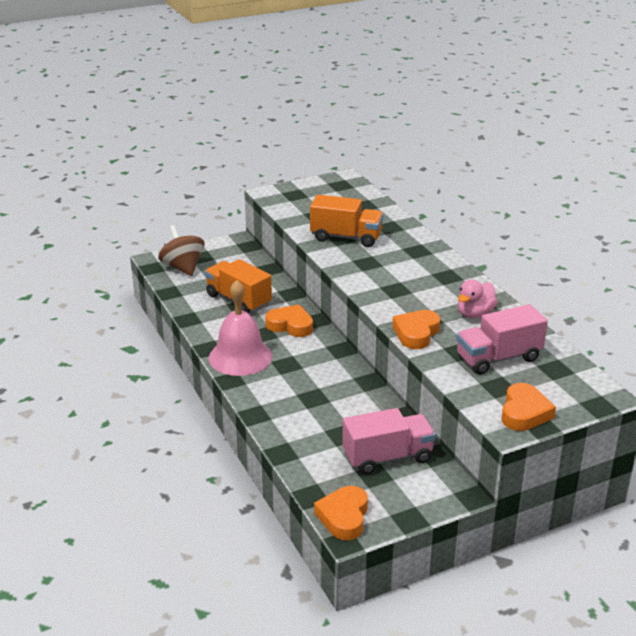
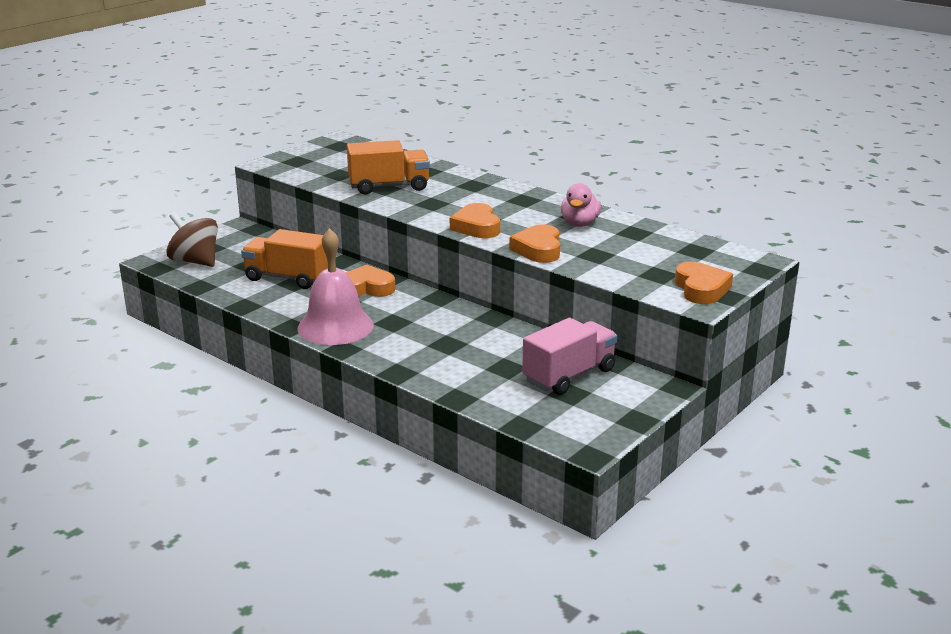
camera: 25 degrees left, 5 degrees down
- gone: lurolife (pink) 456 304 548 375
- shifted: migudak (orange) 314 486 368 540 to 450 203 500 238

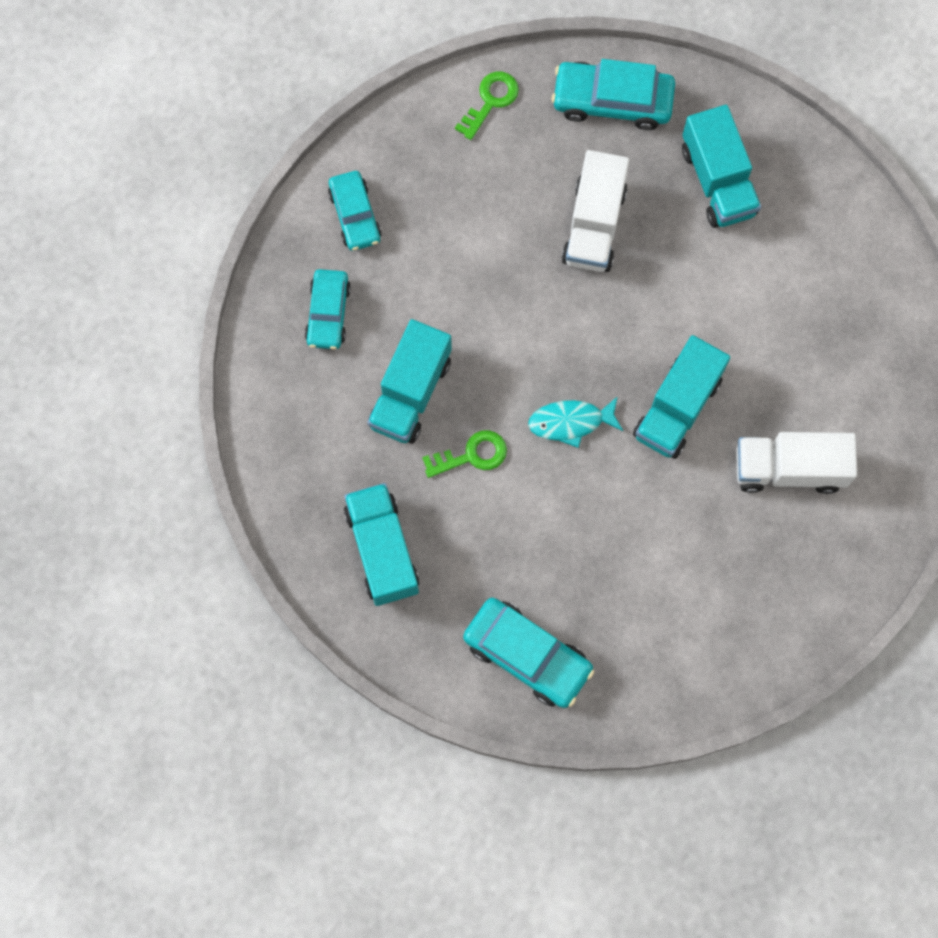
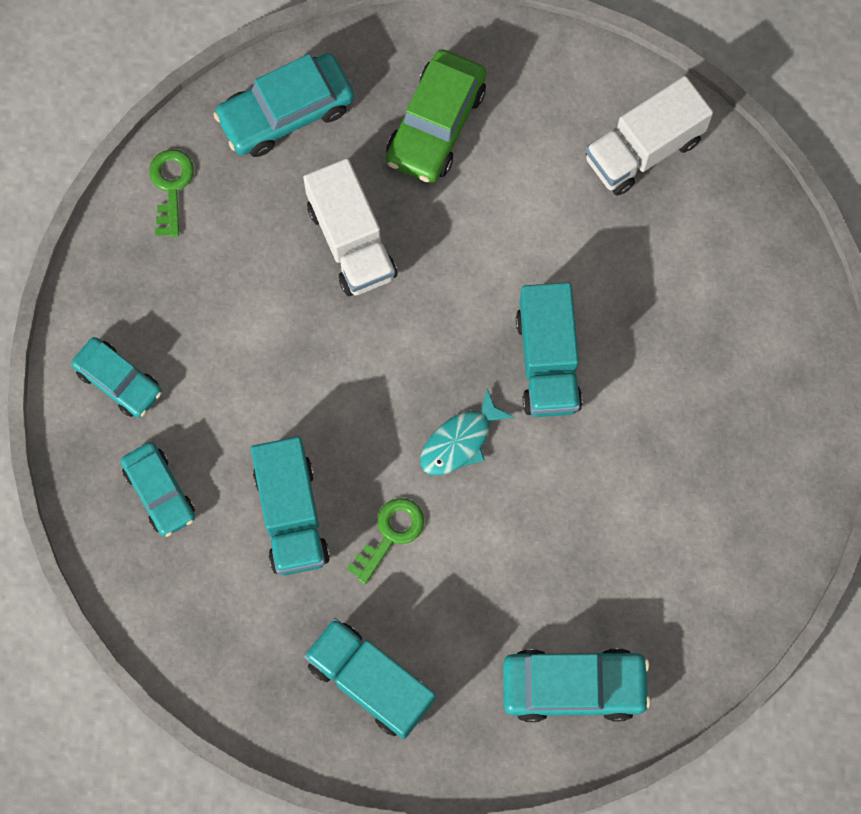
camera: 35 degrees left, 0 degrees up
- swapped: lurolife (turquoise) 682 105 761 228 to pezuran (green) 386 49 486 183
- shifted: lurolife (white) 736 432 857 494 to 585 76 713 196

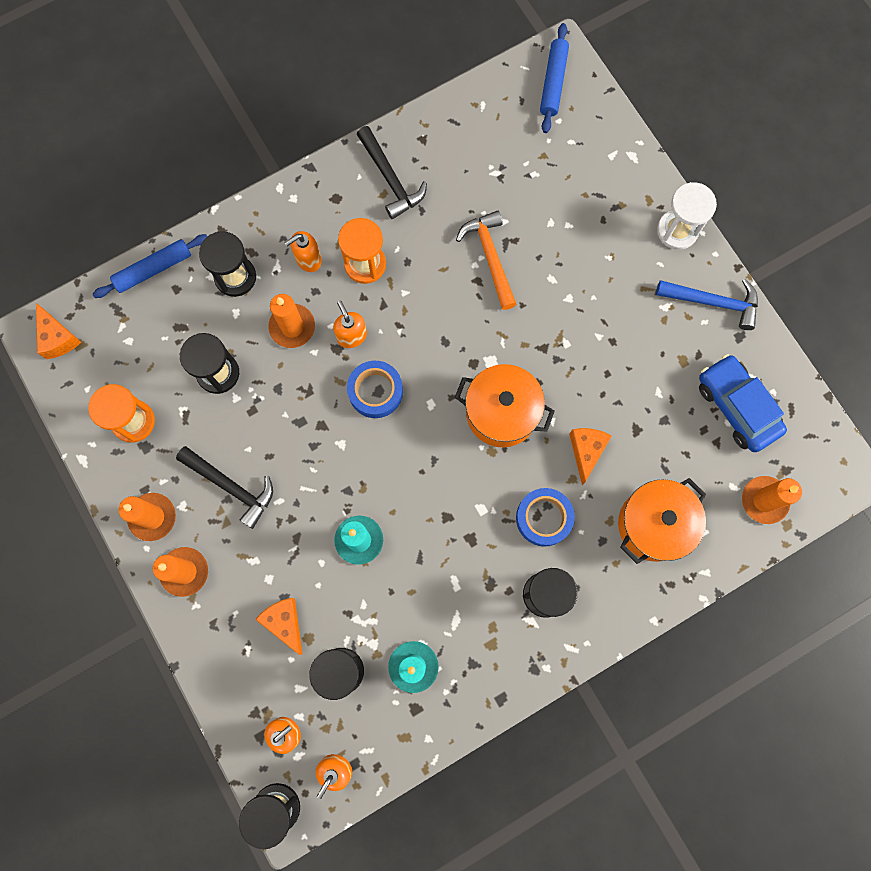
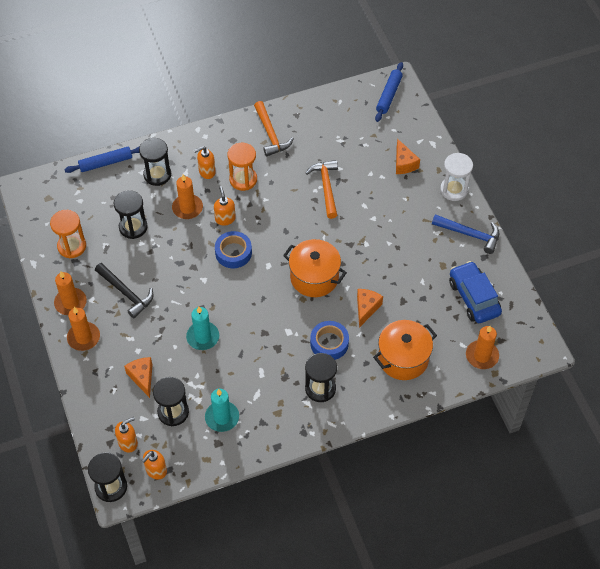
camera: 10 degrees right, 20 degrees down
- repainted: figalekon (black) 357 126 427 219 to figalekon (orange) 254 101 294 157
- shifted: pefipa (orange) 36 303 81 359 to 396 139 420 174

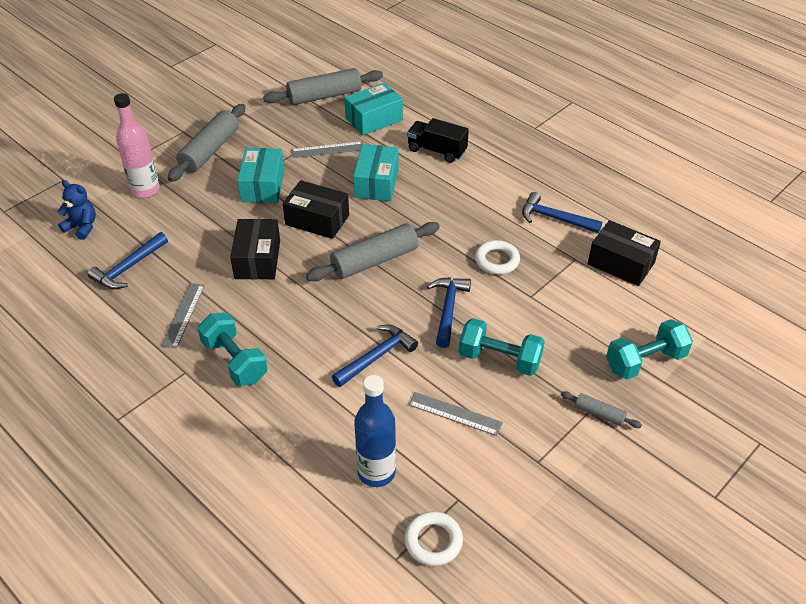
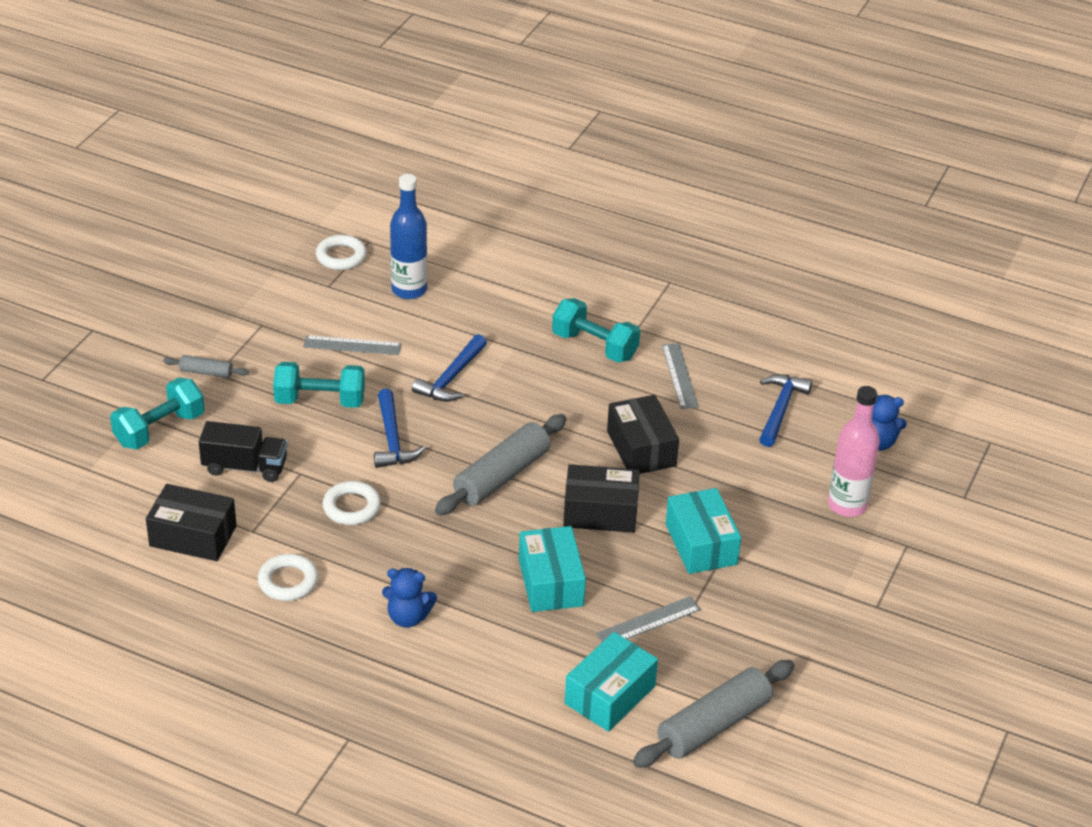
camera: 160 degrees right, 5 degrees down
- gone: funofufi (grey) 168 104 246 182
- shifted: lurolife (black) 407 118 469 163 to 199 421 287 482
- swapped: figalekon (blue) 522 192 602 233 to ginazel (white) 258 554 318 601
- new: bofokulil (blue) 382 568 437 628

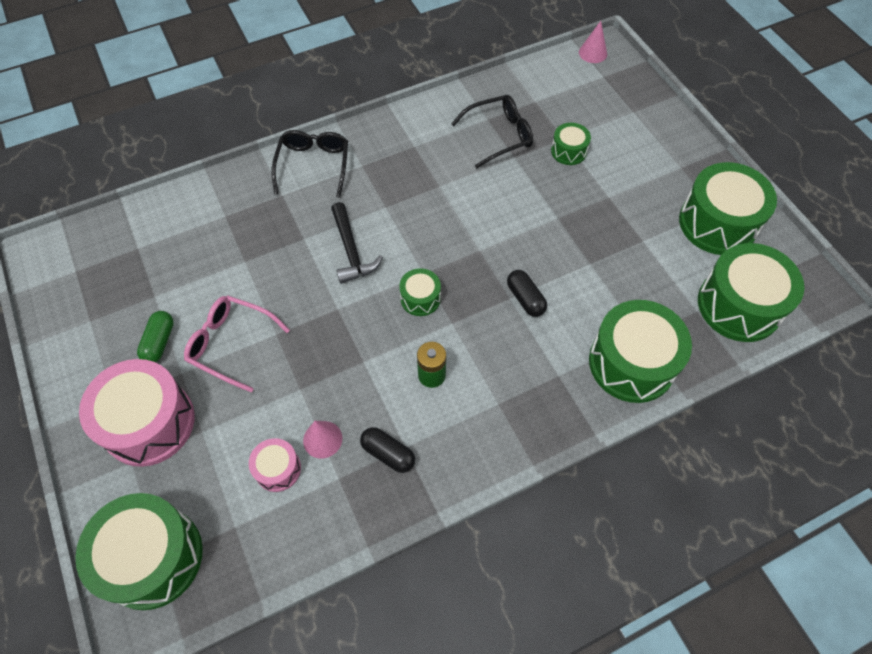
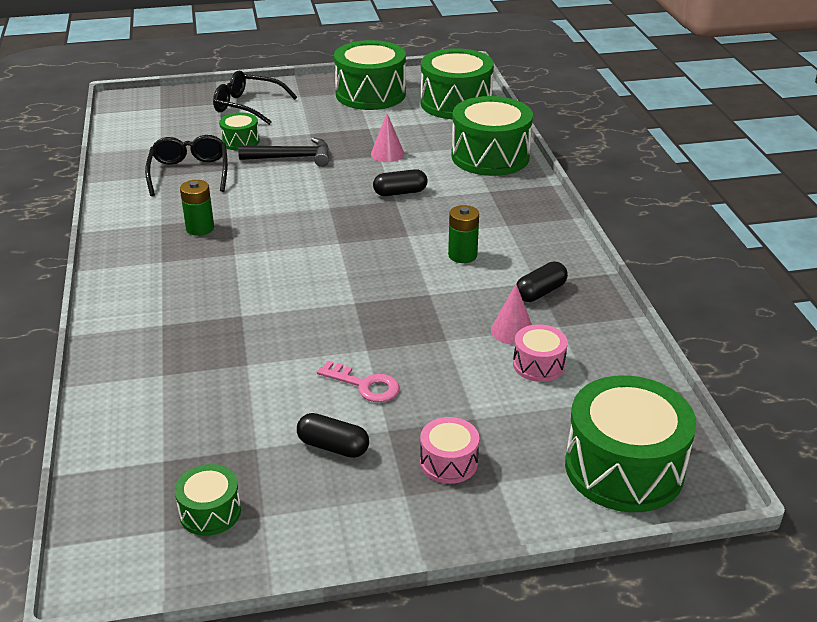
camera: 75 degrees left, 25 degrees down
- shifted: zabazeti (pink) 579 21 607 63 to 371 114 404 162
- shifted: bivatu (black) 271 130 348 198 to 213 71 297 125
- shifted: figalekon (black) 331 202 383 284 to 238 137 329 167
- shifted: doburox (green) 399 268 441 316 to 175 464 241 536
- swapped: bivatu (pink) 184 295 290 393 to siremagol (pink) 317 361 400 402
- repainted: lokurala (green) 137 311 174 362 to lokurala (black) 297 413 369 458
- scaled: doburox (pink) 79 359 195 467 = 420 417 479 484 x0.49
- new: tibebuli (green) 180 180 214 236

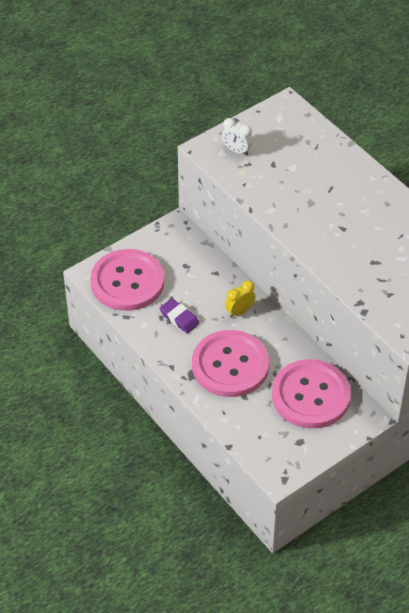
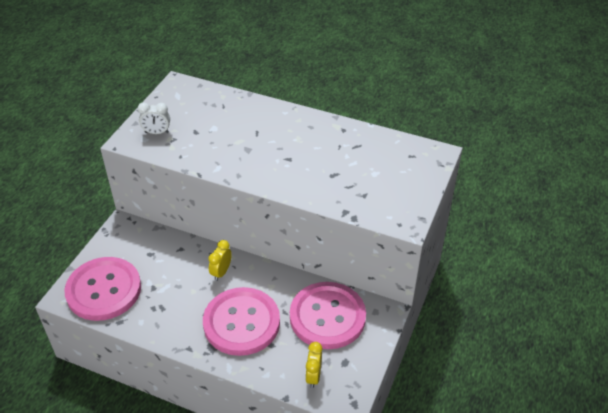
camera: 30 degrees left, 5 degrees down
- gone: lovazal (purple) 160 298 200 333
- new: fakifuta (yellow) 305 342 323 388

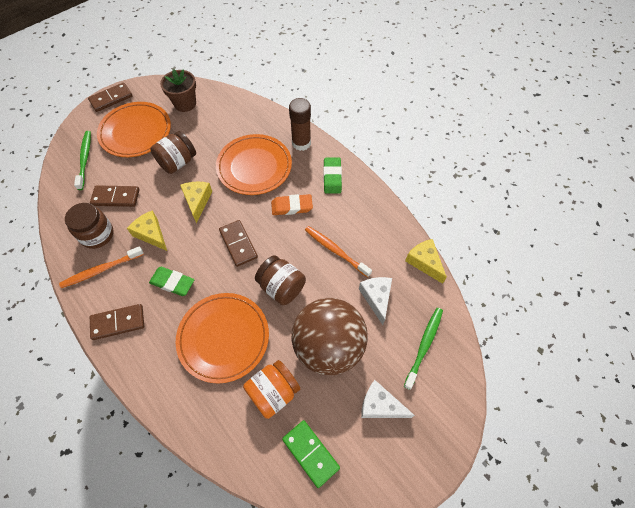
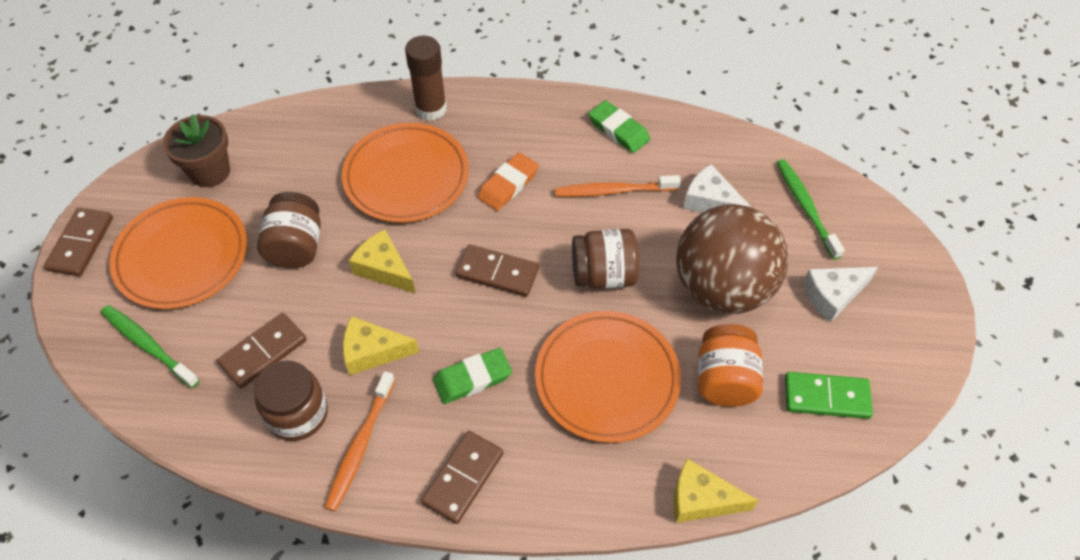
camera: 45 degrees left, 5 degrees down
- shifted: lovazal (green) 324 158 342 193 to 588 100 650 153
- shifted: pefipa (yellow) 405 239 447 284 to 674 458 759 523

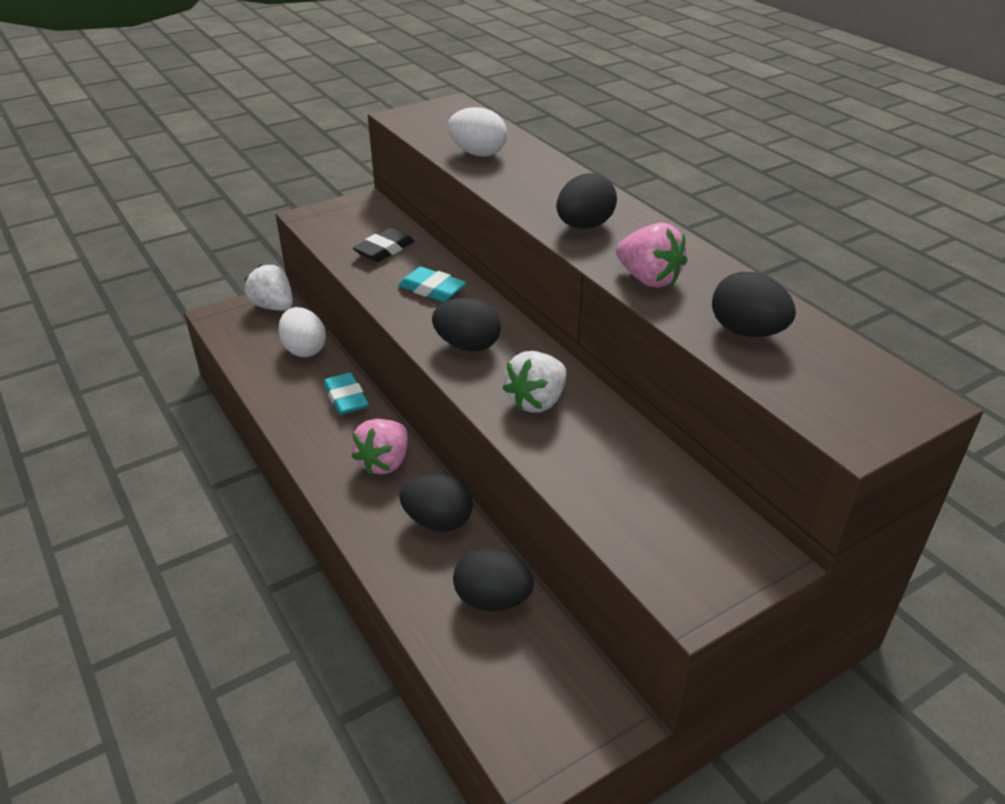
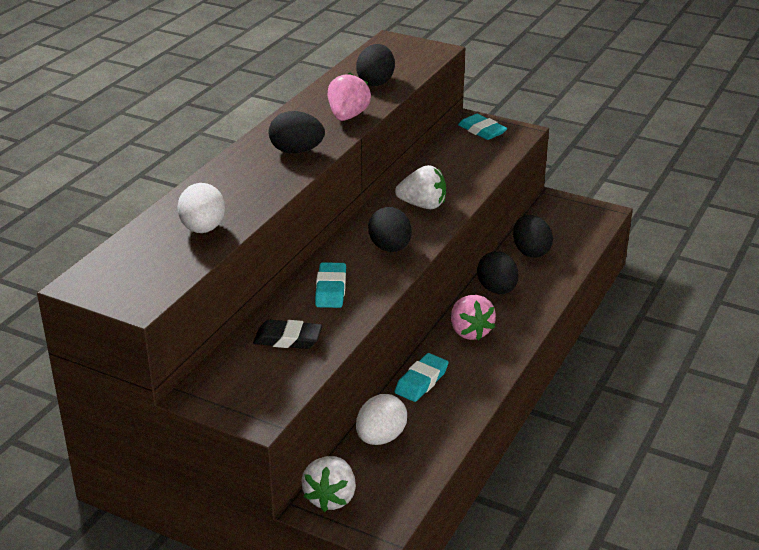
camera: 120 degrees left, 5 degrees down
- rotated: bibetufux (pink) 351 419 408 475 = 451 295 496 341 75 degrees clockwise
- new: lovazal (turquoise) 458 114 507 140

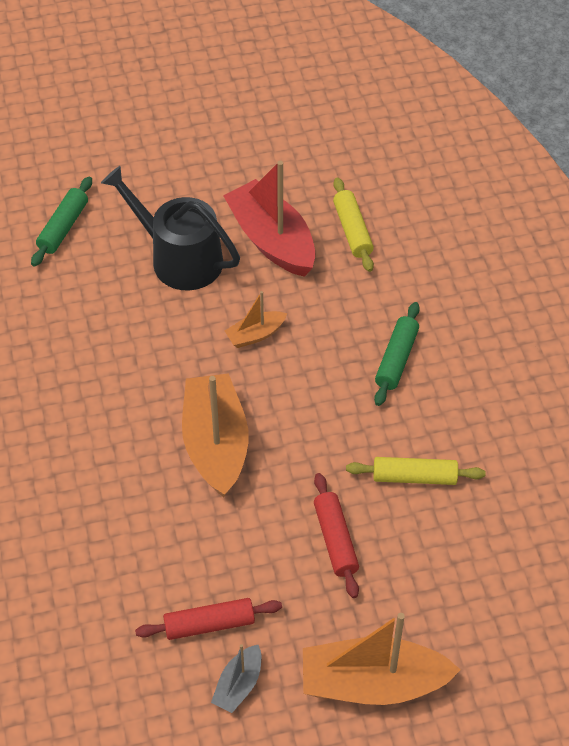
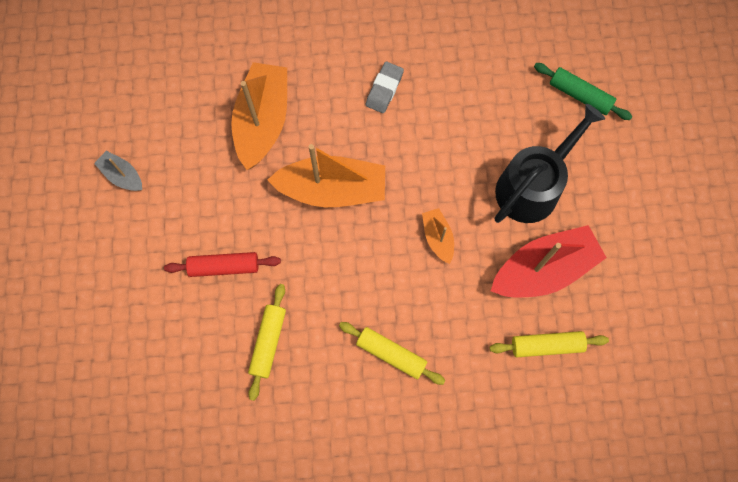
camera: 100 degrees right, 20 degrees up
- repainted: funofufi (green) 374 302 420 406 to funofufi (yellow) 339 322 445 385
- gone: funofufi (red) 135 598 282 640
- shifted: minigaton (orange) 303 613 461 705 to 231 62 287 170
- new: lovazal (grey) 366 62 404 113

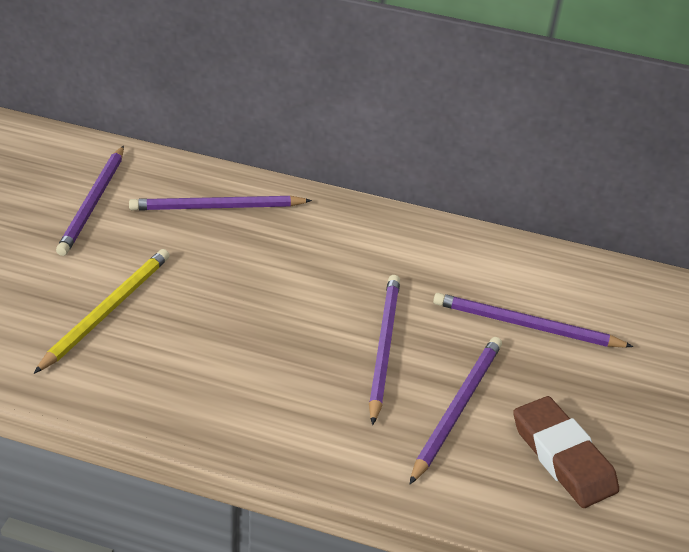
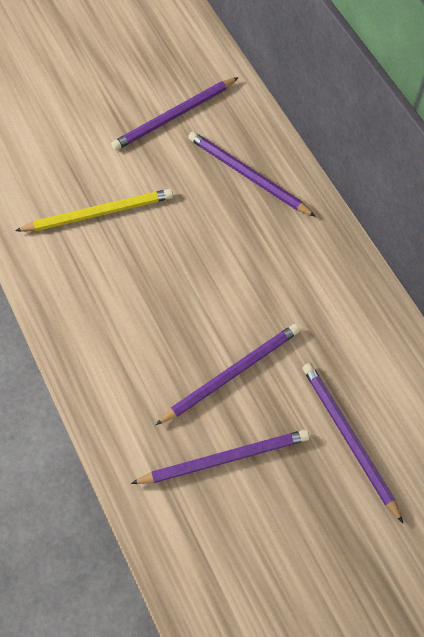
camera: 50 degrees right, 25 degrees up
- gone: lovazal (brown) 513 396 619 508

